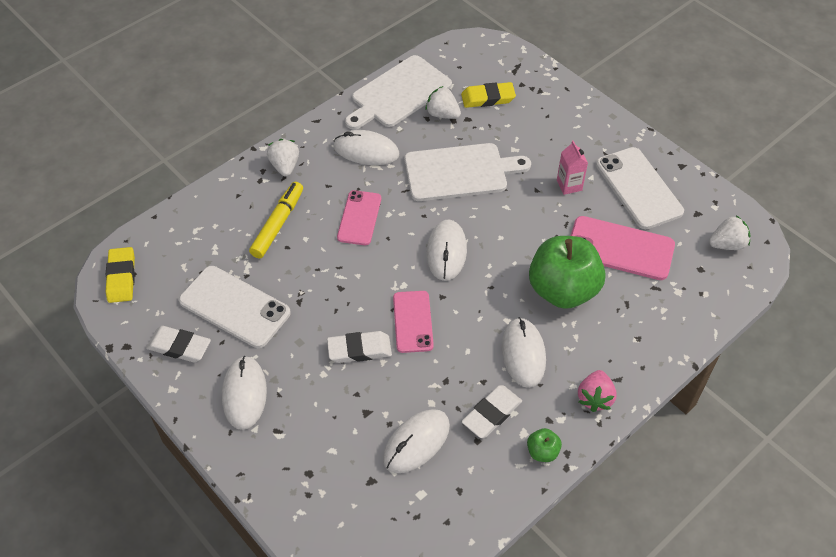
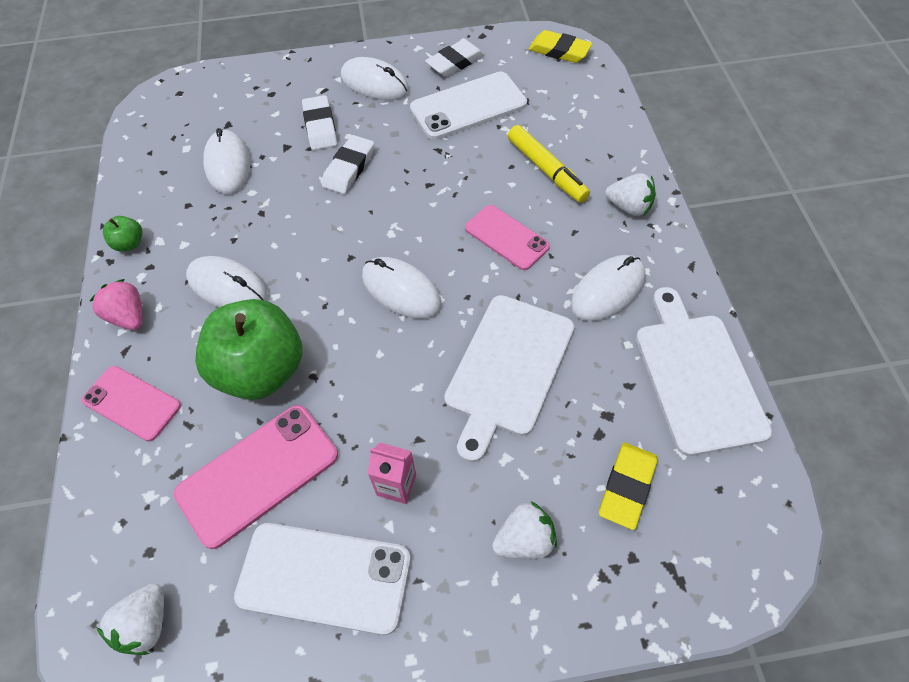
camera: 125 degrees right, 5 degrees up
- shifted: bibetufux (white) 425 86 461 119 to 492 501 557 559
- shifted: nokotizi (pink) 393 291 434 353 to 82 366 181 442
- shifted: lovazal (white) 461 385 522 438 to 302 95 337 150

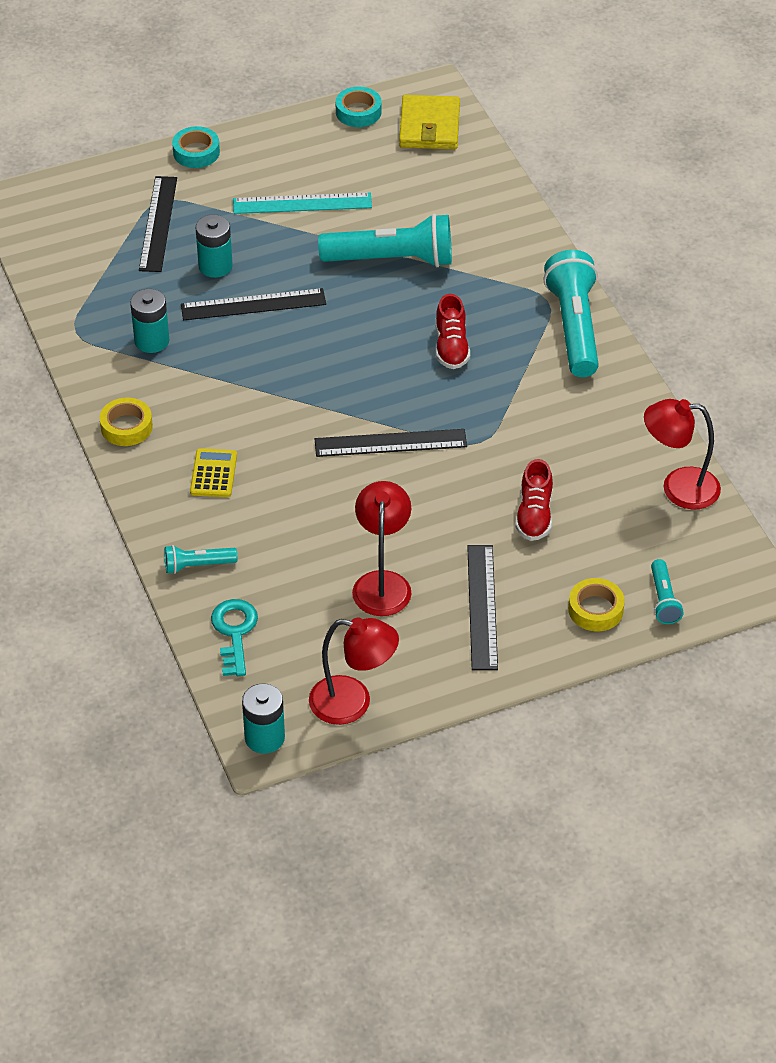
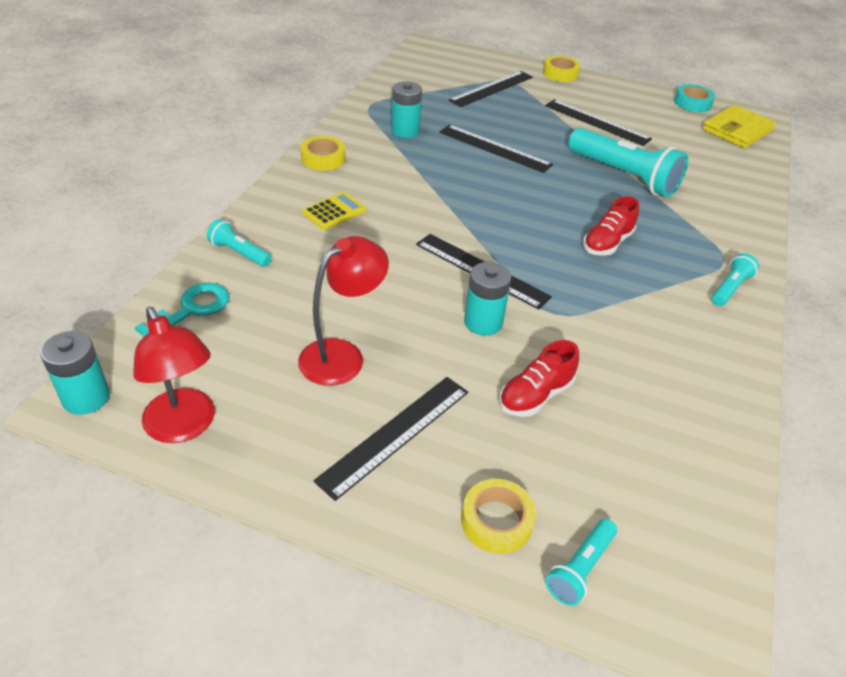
camera: 40 degrees right, 5 degrees down
- repainted: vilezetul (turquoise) 172 126 220 168 to vilezetul (yellow) 543 56 581 82
- repainted: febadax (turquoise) 233 192 372 214 to febadax (black) 545 99 652 146
- shifted: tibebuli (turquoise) 195 214 233 278 to 464 262 511 336
- scaled: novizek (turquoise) 543 250 599 377 = 712 253 759 306 x0.49
- gone: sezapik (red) 644 399 721 510

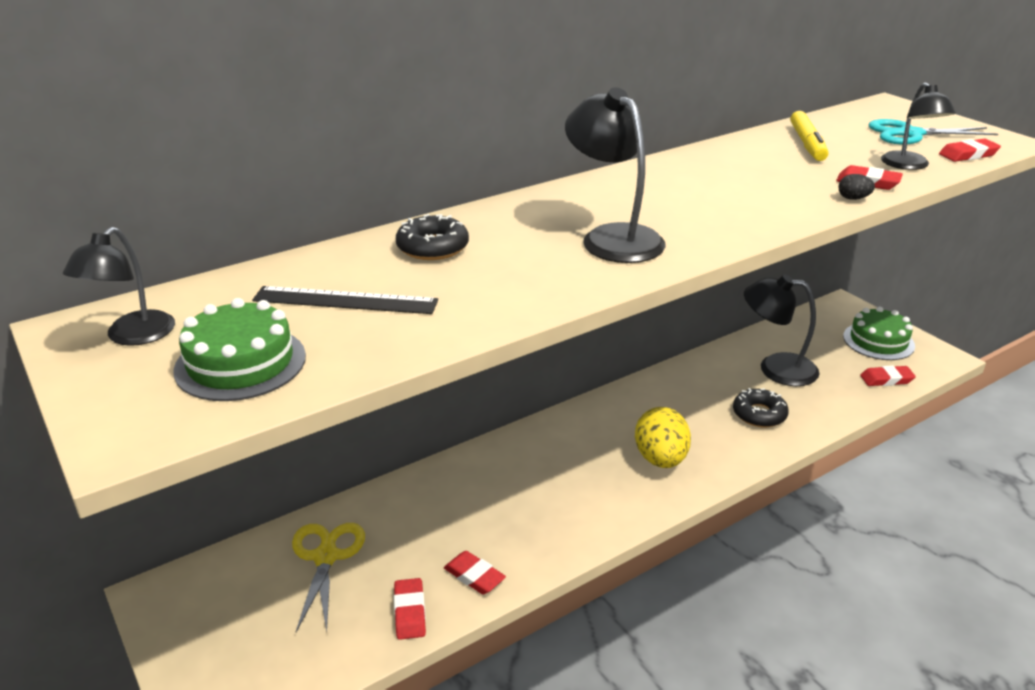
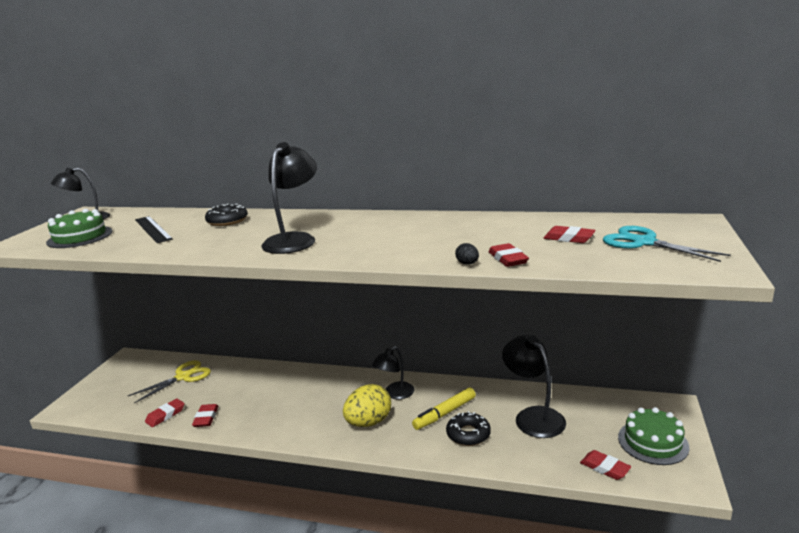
camera: 50 degrees right, 10 degrees down
- shifted: sezapik (black) 881 82 956 170 to 372 346 414 399
- shifted: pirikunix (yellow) 790 111 828 161 to 412 387 476 430
- shifted: lovazal (red) 939 139 1001 162 to 543 226 596 243

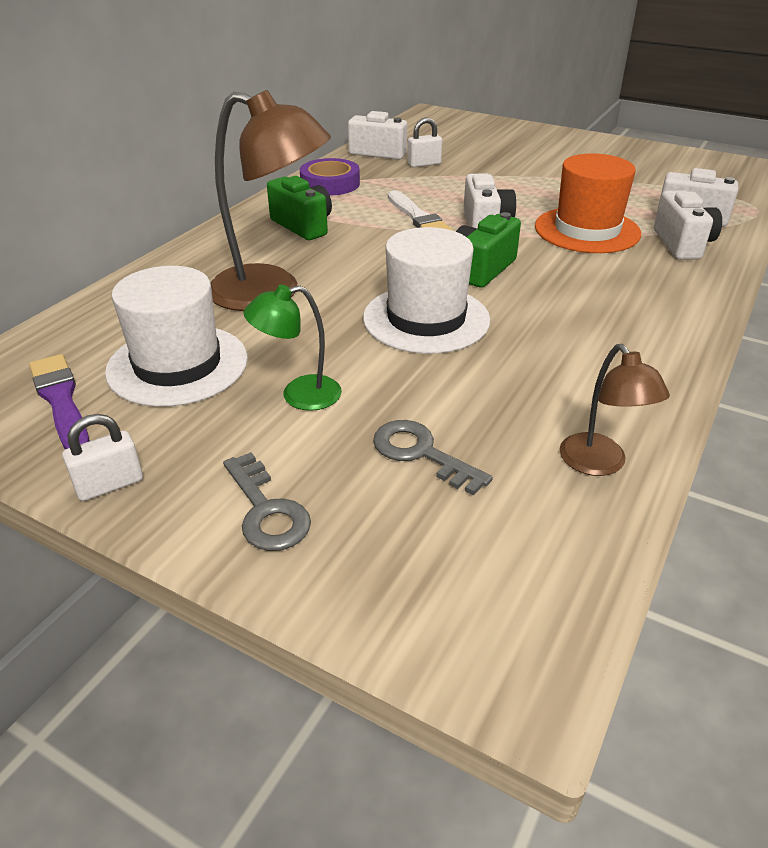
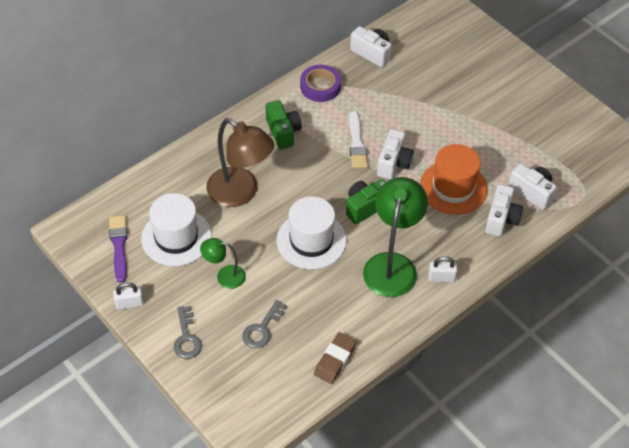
camera: 20 degrees right, 15 degrees up
- shifted: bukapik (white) 407 117 442 167 to 428 256 457 282
- swapped: sezapik (brown) 560 344 670 476 to lovazal (brown) 314 332 357 384
- rotated: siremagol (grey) 373 420 493 495 = 242 300 287 348 120 degrees counterclockwise
- new: sezapik (green) 363 177 428 297

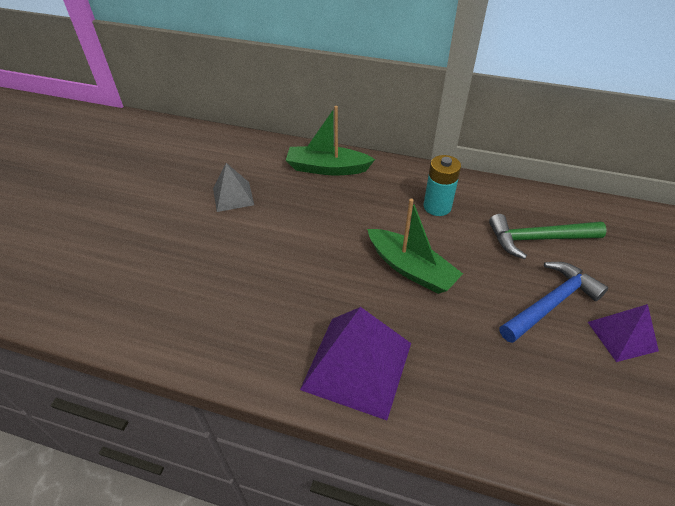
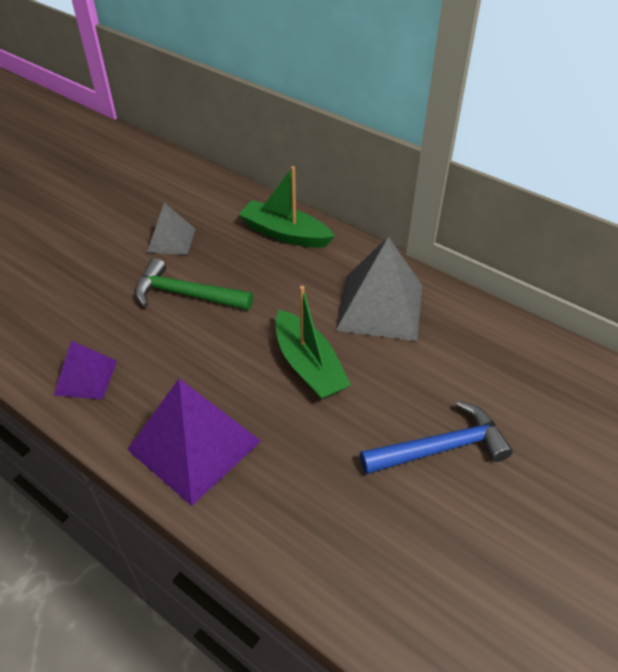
camera: 20 degrees right, 0 degrees up
- swapped: tibebuli (turquoise) 424 155 461 216 to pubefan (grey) 336 237 422 341
- shifted: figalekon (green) 489 214 607 259 to 135 258 253 310
- shifted: pubefan (purple) 588 304 659 362 to 54 341 117 399

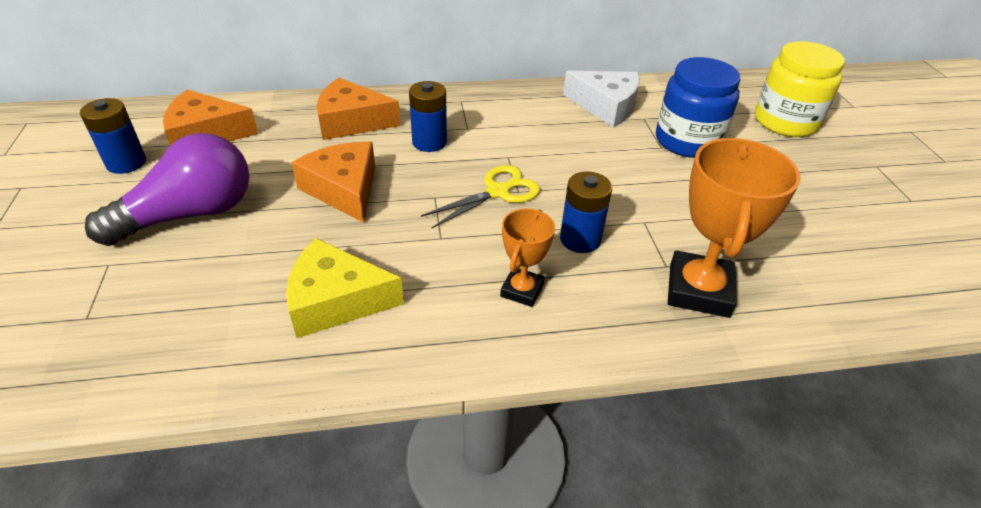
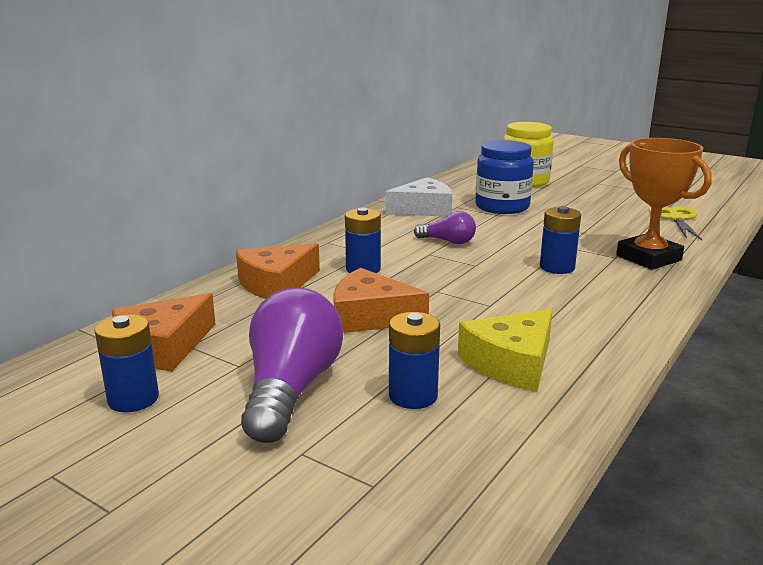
camera: 45 degrees left, 20 degrees down
- shifted: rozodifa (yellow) 421 165 540 228 to 649 206 702 240
- gone: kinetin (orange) 500 209 555 307
- new: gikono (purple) 414 211 476 244
- new: tibebuli (blue) 389 312 440 409

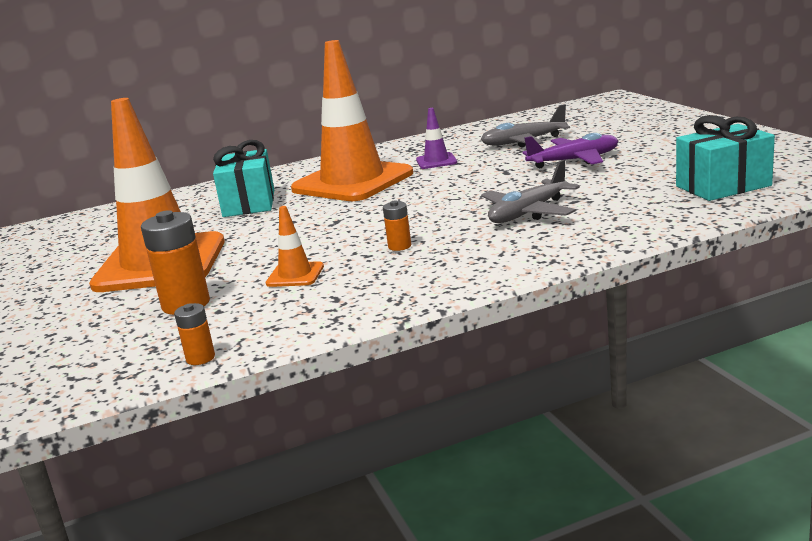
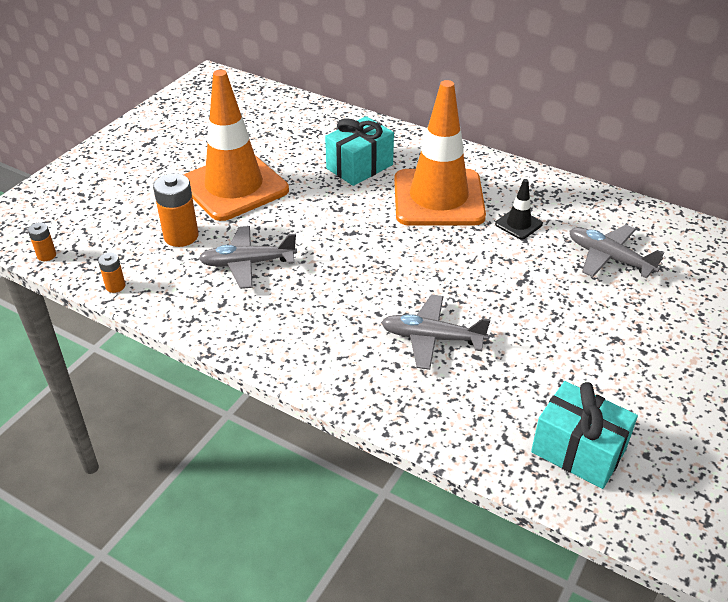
camera: 50 degrees right, 20 degrees up
- repainted: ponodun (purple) 416 108 457 169 to ponodun (black) 495 179 543 239
- gone: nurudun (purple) 522 133 618 168
- shifted: tibebuli (orange) 383 201 411 251 to 28 222 56 261
- swapped: ponodun (orange) 266 206 324 287 to nurudun (grey) 199 226 297 289

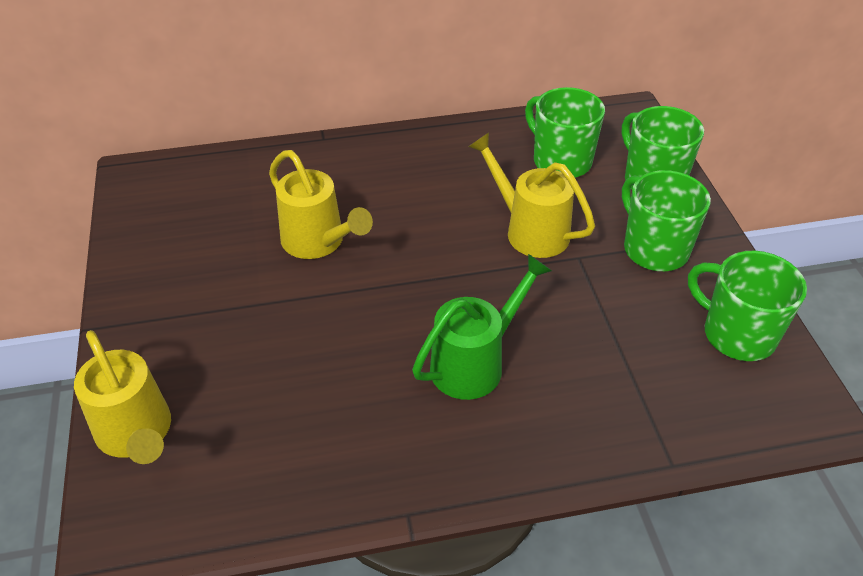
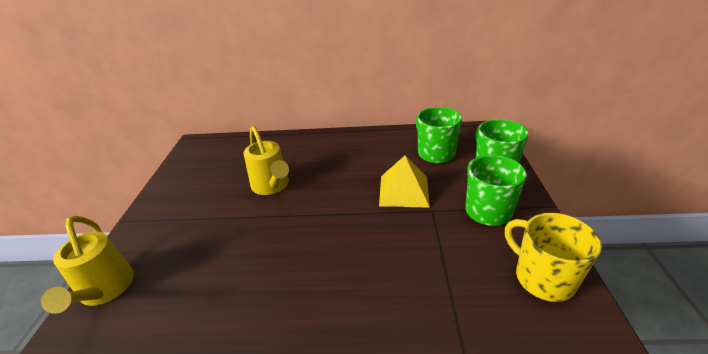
camera: 15 degrees right, 10 degrees down
- swapped: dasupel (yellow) 468 132 595 258 to pubefan (yellow) 379 156 430 208
- repainted: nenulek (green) 688 251 807 361 to nenulek (yellow) 505 213 602 302
- gone: dasupel (green) 412 254 552 400

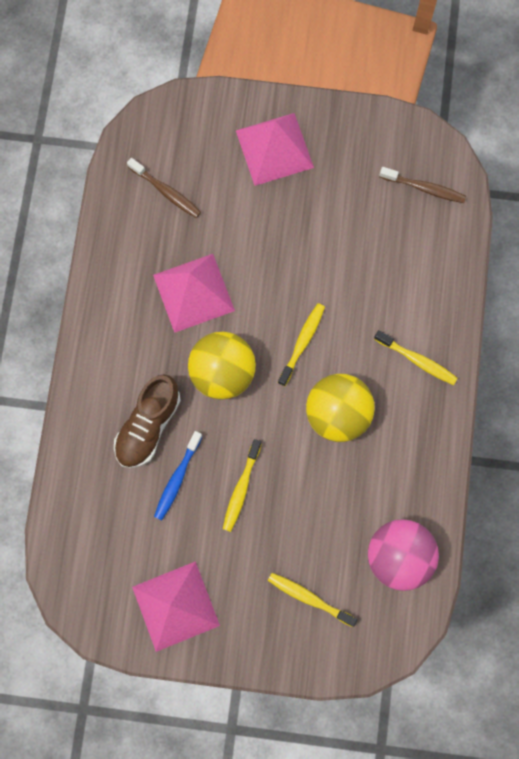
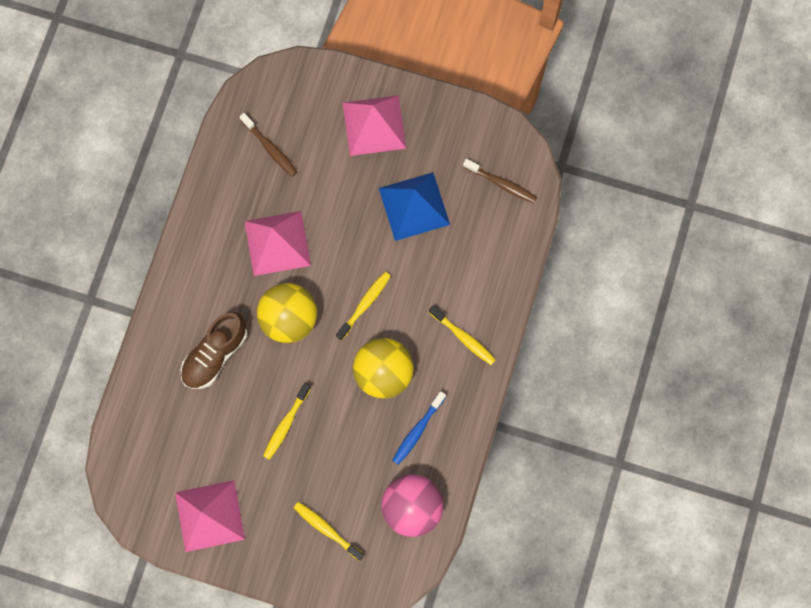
camera: 10 degrees right, 0 degrees up
- shifted: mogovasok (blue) 154 431 203 520 to 392 391 446 465
- new: pubefan (blue) 379 172 450 241

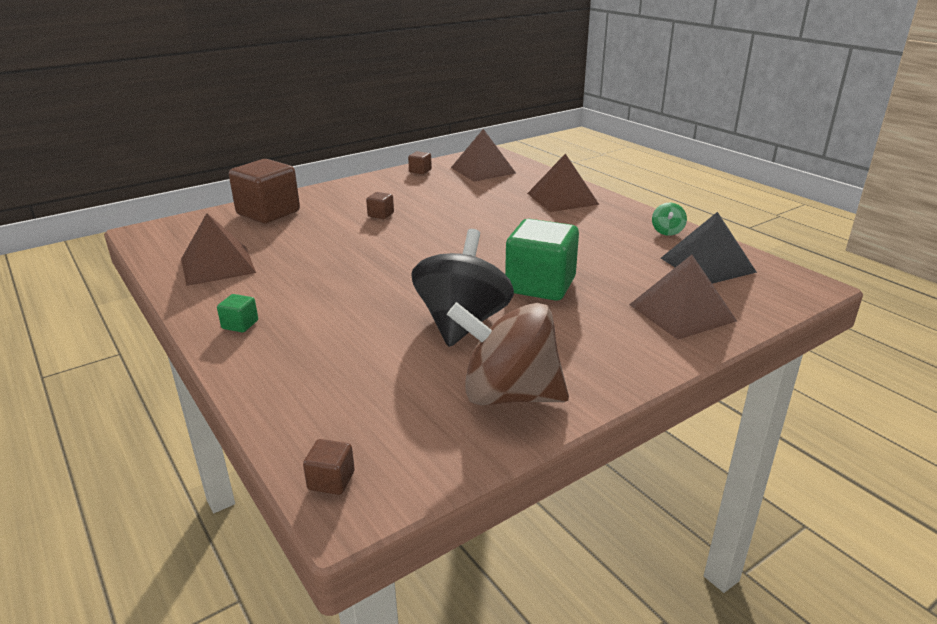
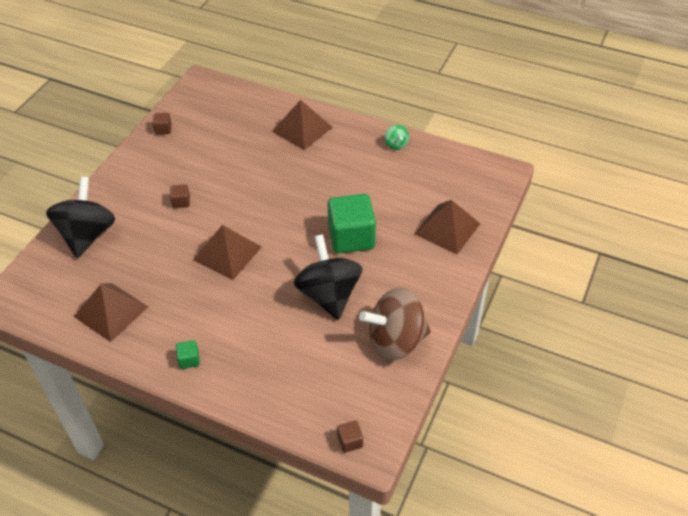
camera: 30 degrees left, 20 degrees up
- shifted: pubefan (brown) 451 129 516 182 to 193 225 262 280
- swapped: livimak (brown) 229 159 300 223 to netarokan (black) 46 177 115 258
- gone: pubefan (black) 661 212 757 284

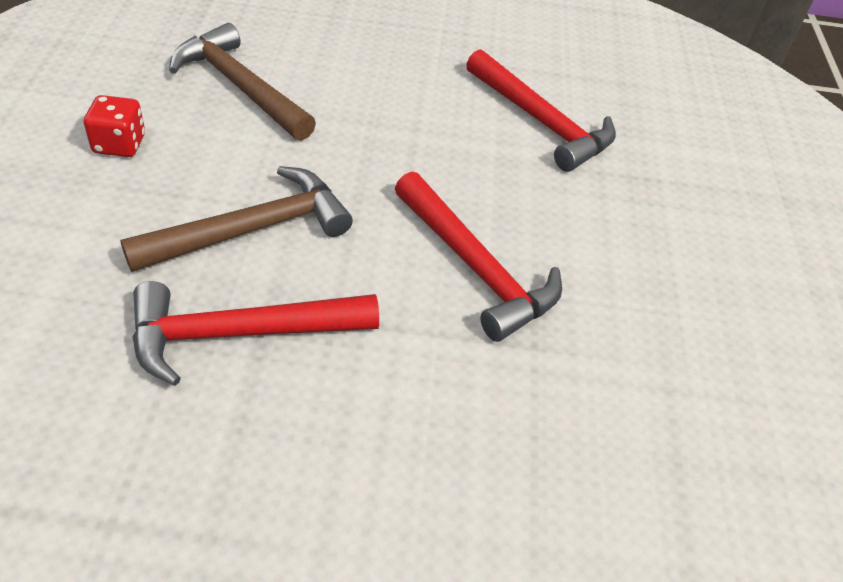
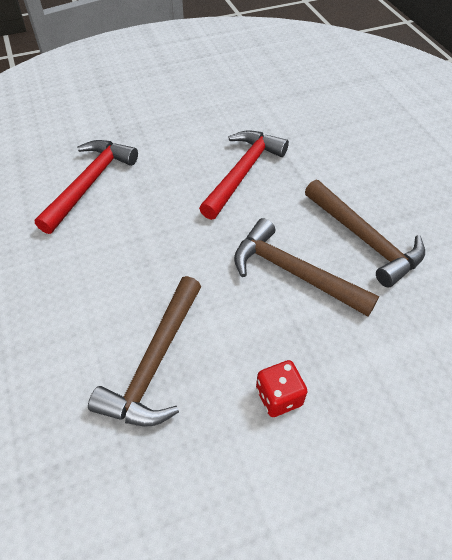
camera: 110 degrees left, 5 degrees up
- repainted: figalekon (red) 132 281 379 386 to figalekon (brown) 305 180 425 287

